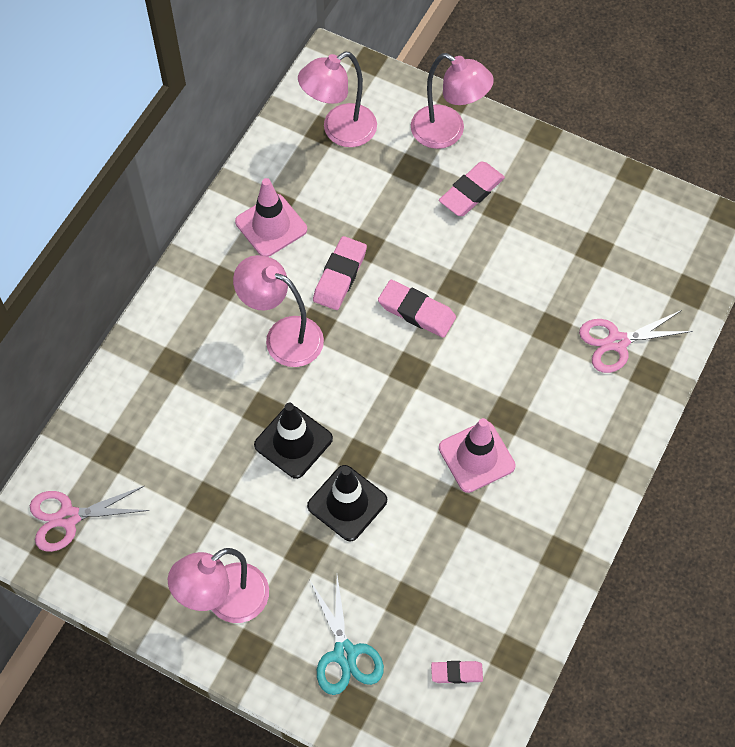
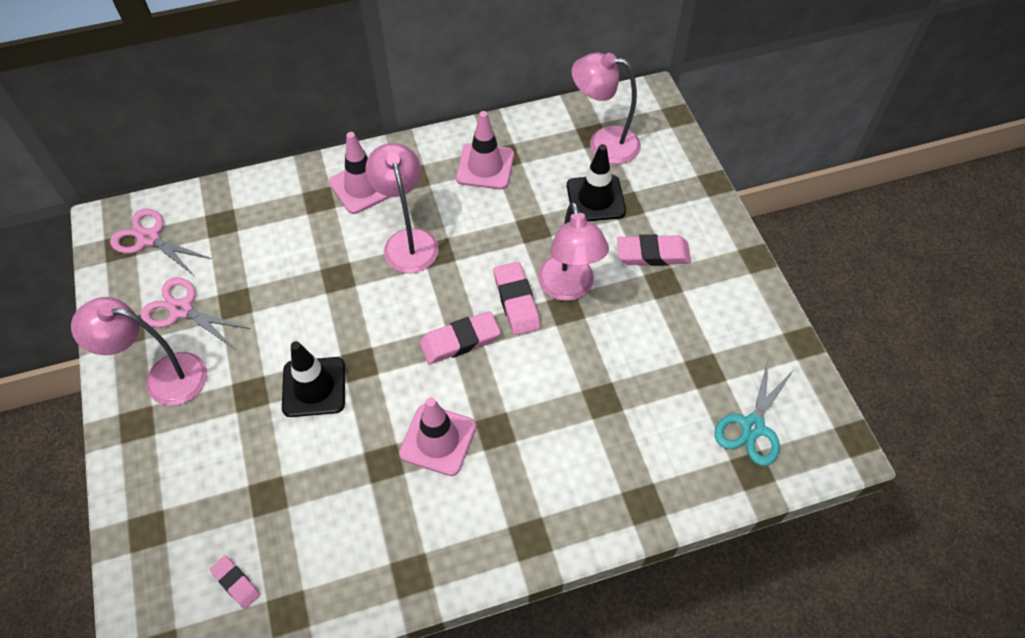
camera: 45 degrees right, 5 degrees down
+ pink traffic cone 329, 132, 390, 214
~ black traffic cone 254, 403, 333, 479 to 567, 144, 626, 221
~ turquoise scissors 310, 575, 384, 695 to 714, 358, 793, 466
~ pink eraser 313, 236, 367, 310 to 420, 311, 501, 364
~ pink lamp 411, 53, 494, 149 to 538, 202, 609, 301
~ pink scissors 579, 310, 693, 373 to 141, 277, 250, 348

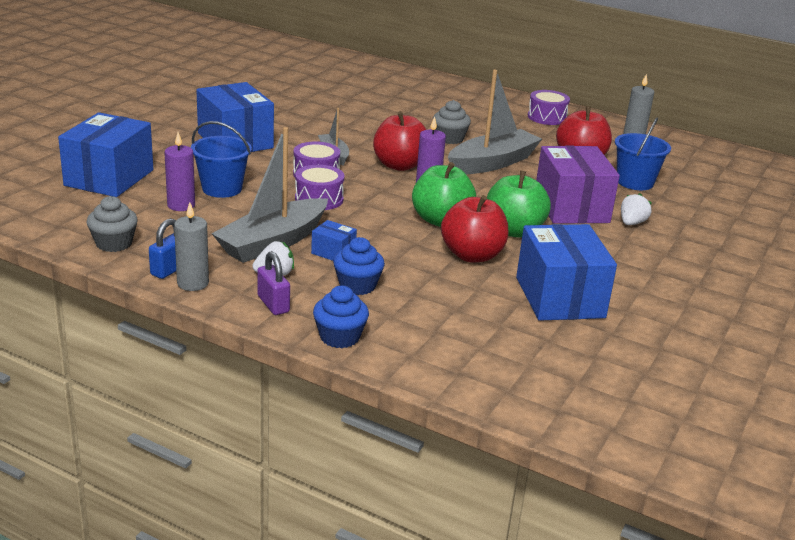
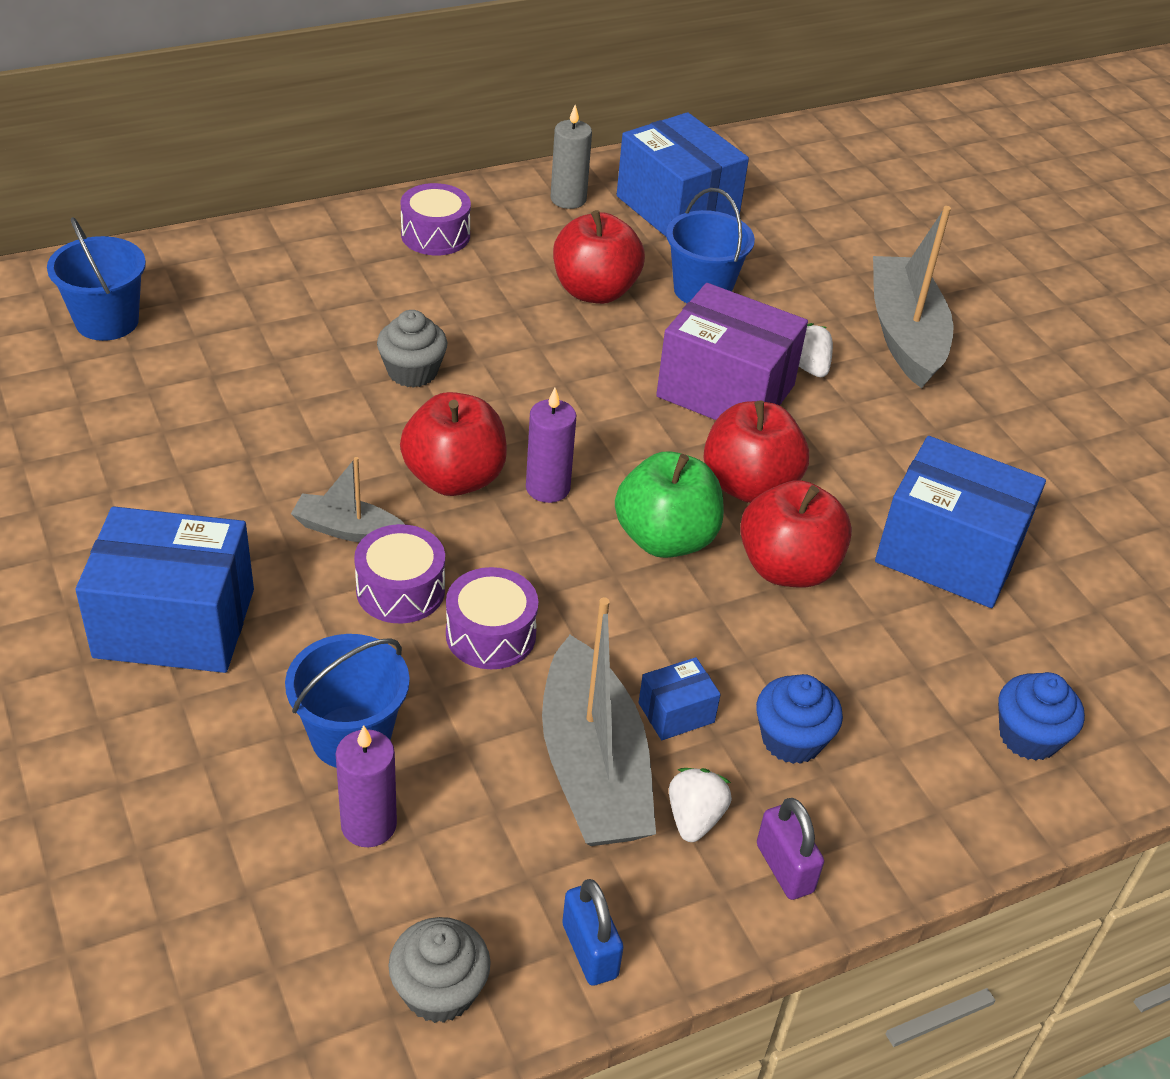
camera: 55 degrees left, 15 degrees up
- grey candle 174, 202, 209, 291
+ blue bucket 47, 217, 146, 341
~ blue box 58, 112, 153, 197 to 617, 112, 749, 237
~ blue cupcake 313, 285, 369, 348 to 998, 672, 1085, 761
~ grey boat 448, 70, 542, 174 to 873, 206, 954, 388
~ green apple 487, 171, 551, 237 to red apple 703, 400, 809, 503
~ purple padlock 257, 251, 290, 315 = 757, 798, 824, 900 60 degrees clockwise

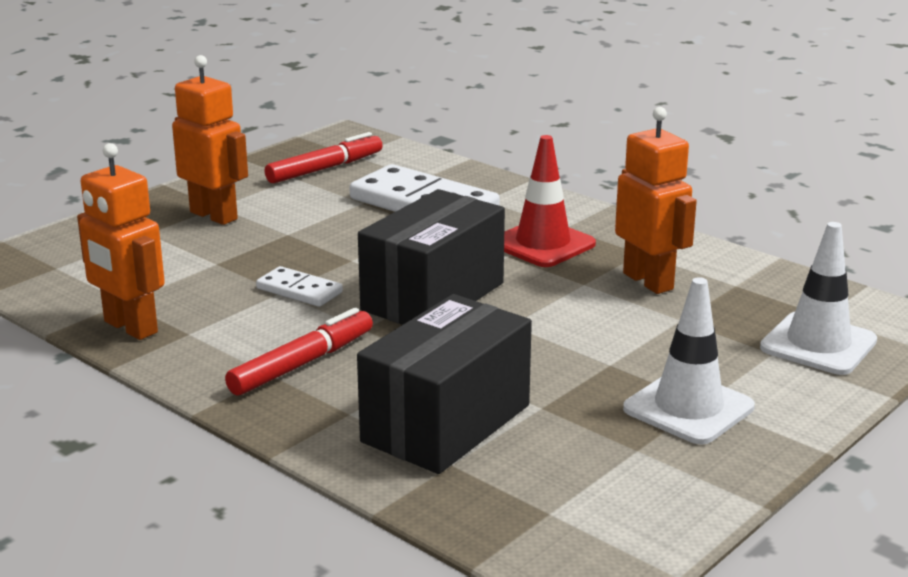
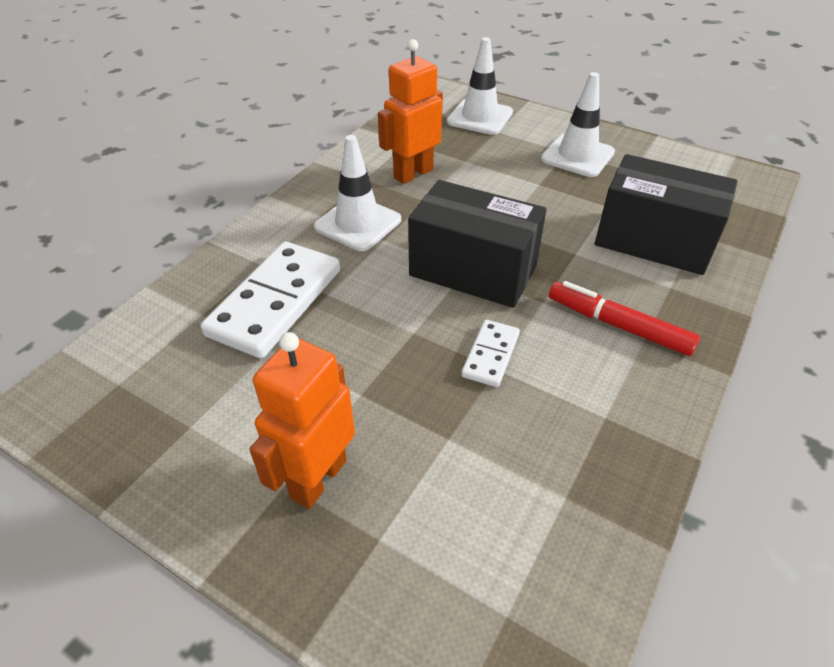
camera: 100 degrees left, 20 degrees up
- orange robot 77, 143, 165, 340
- red marker 265, 132, 383, 183
~ red traffic cone 504, 135, 596, 267 to white traffic cone 314, 135, 401, 251

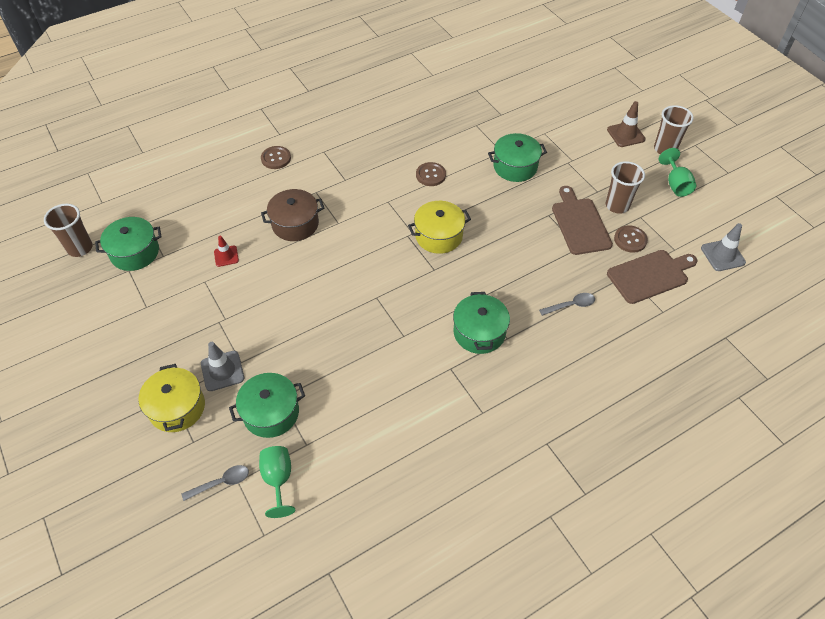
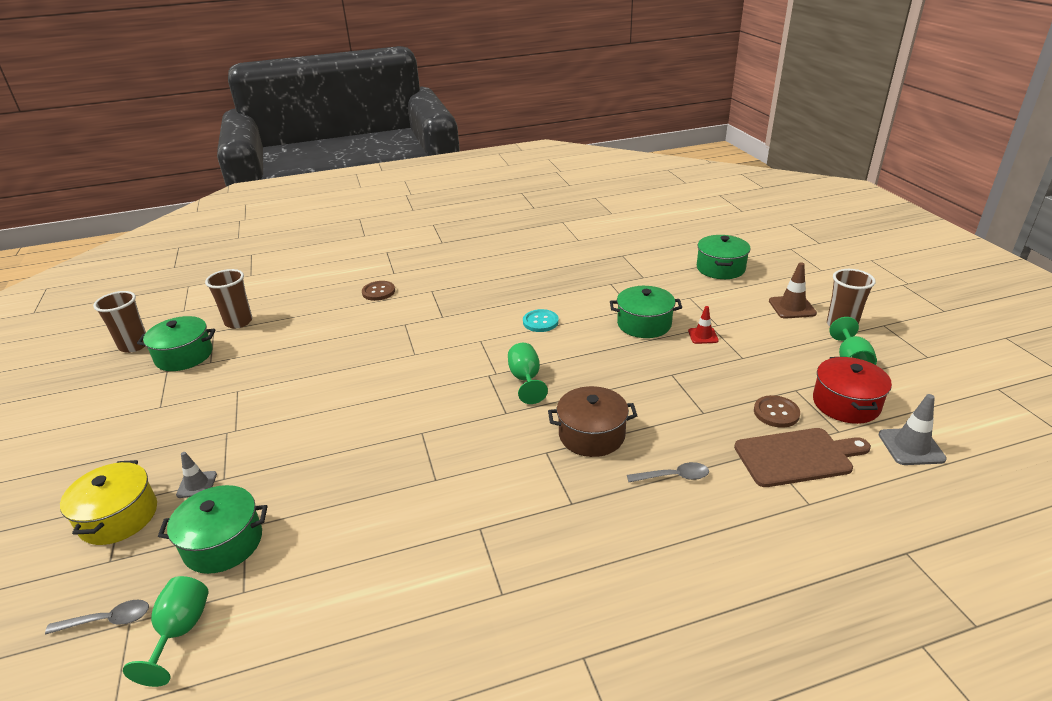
camera: 15 degrees right, 20 degrees down
- brown cutting board 552, 186, 613, 255
+ red pot 813, 357, 892, 424
~ red traffic cone 214, 236, 239, 267 to 688, 306, 719, 344
~ brown pot 261, 189, 324, 241 to 548, 386, 637, 457
~ green pot 453, 292, 510, 354 to 697, 235, 750, 279
~ brown cup 606, 161, 645, 214 to 205, 269, 252, 329
~ yellow pot 408, 201, 471, 254 to green goblet 508, 343, 548, 404
~ brown button 416, 162, 446, 186 to turquoise button 523, 309, 559, 332
~ grey traffic cone 201, 342, 244, 391 = 176, 452, 217, 498 x0.66

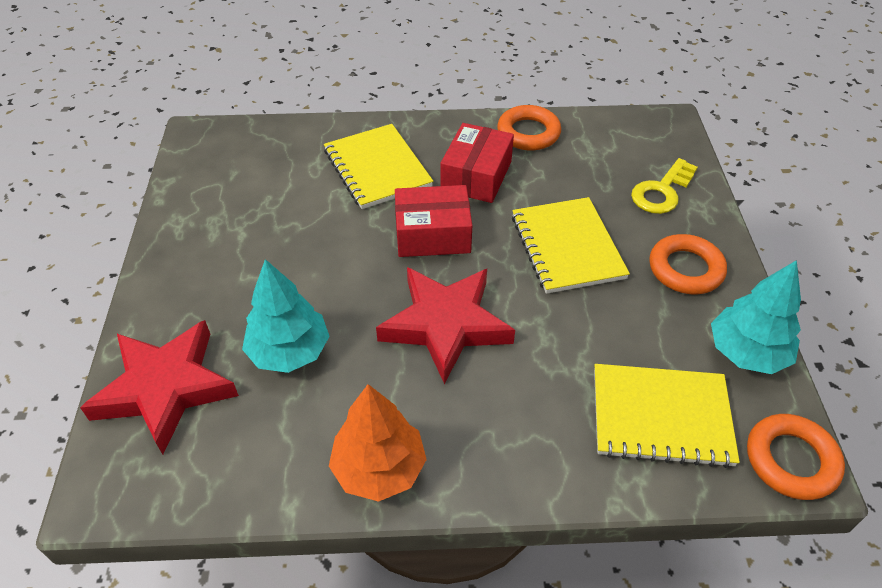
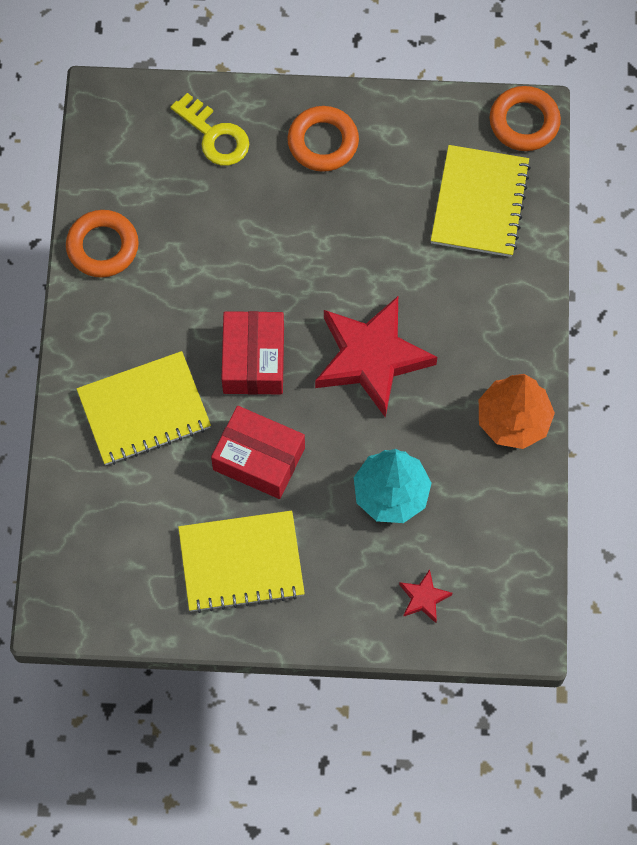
camera: 85 degrees left, 20 degrees up
- turquoise tree 711, 260, 801, 374
~ red box 440, 123, 514, 203 to 211, 406, 305, 499
~ yellow notebook 512, 197, 630, 294 to 178, 511, 305, 613
~ red star 80, 320, 239, 454 = 399, 569, 453, 623 x0.42

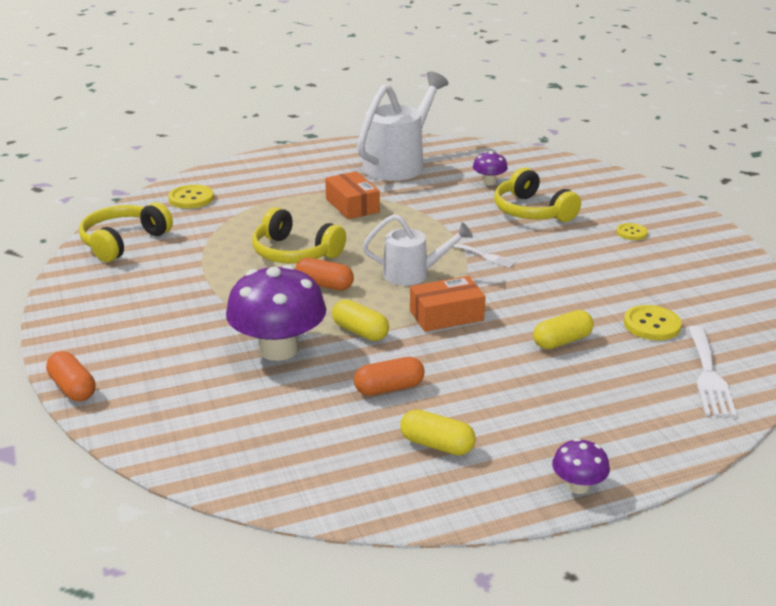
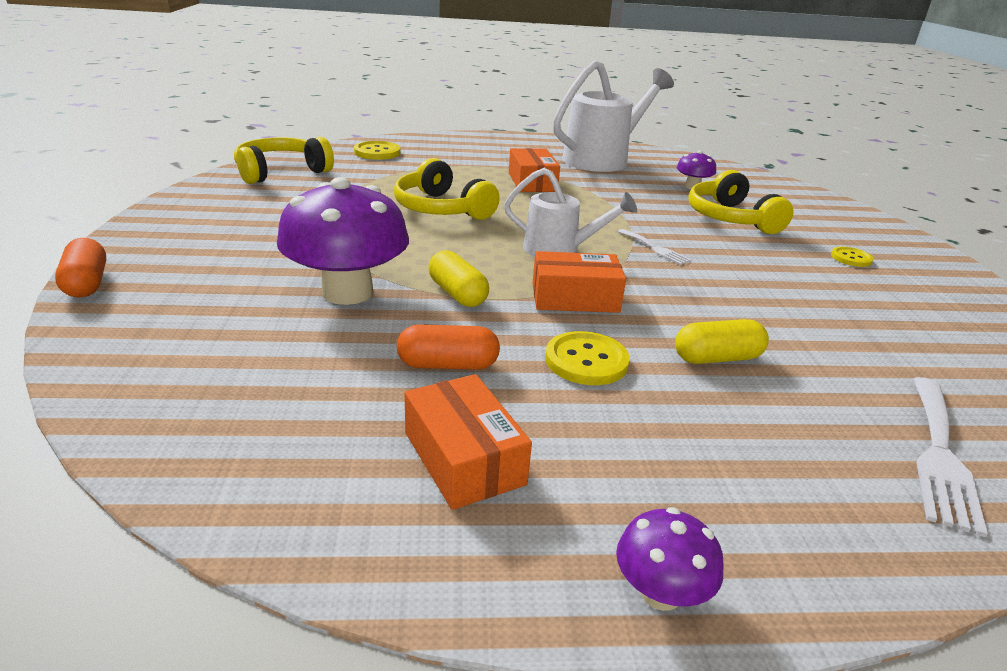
camera: 15 degrees right, 0 degrees up
- orange capsule 295, 258, 354, 290
~ yellow button 624, 305, 682, 340 to 545, 331, 630, 385
~ yellow capsule 400, 409, 476, 456 to orange box 405, 374, 532, 510

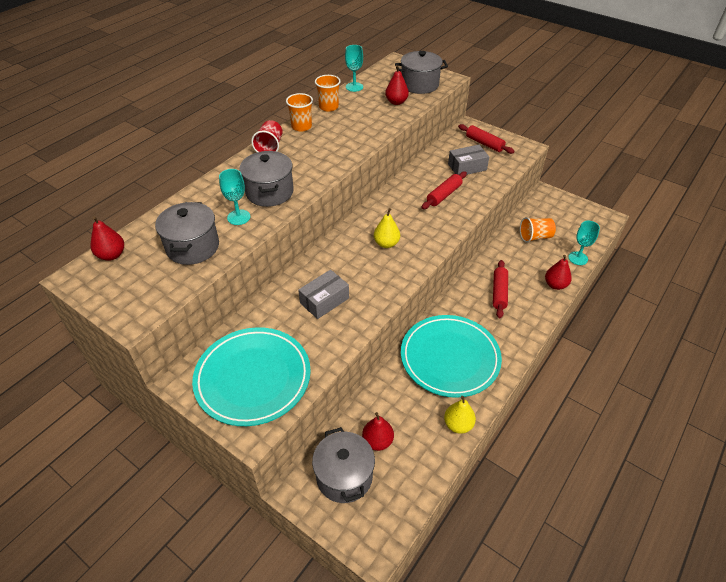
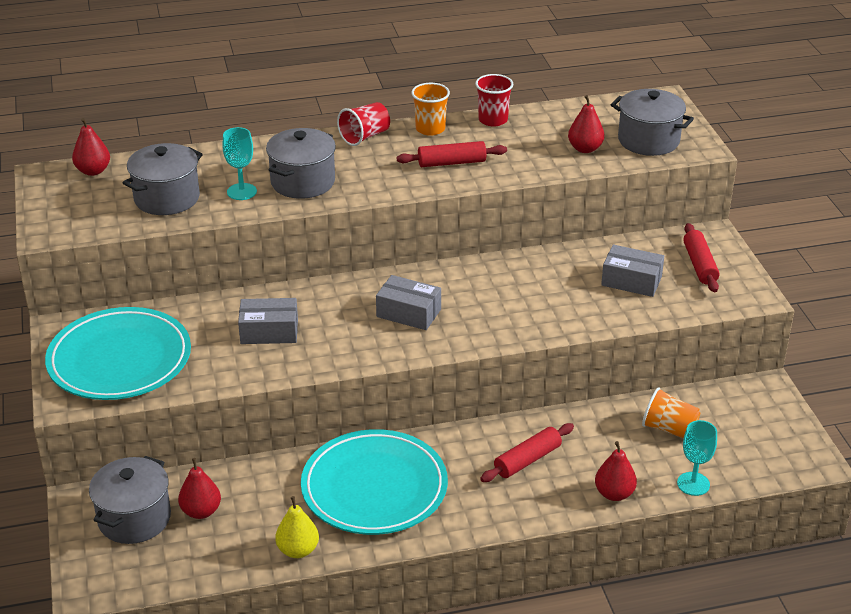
camera: 40 degrees right, 10 degrees down
- turquoise goblet 345, 45, 363, 92
~ red rolling pin 421, 172, 467, 209 to 396, 141, 507, 167
~ yellow pear 374, 208, 400, 248 to grey box 376, 275, 441, 330
~ orange cup 315, 75, 341, 112 to red cup 475, 74, 513, 126

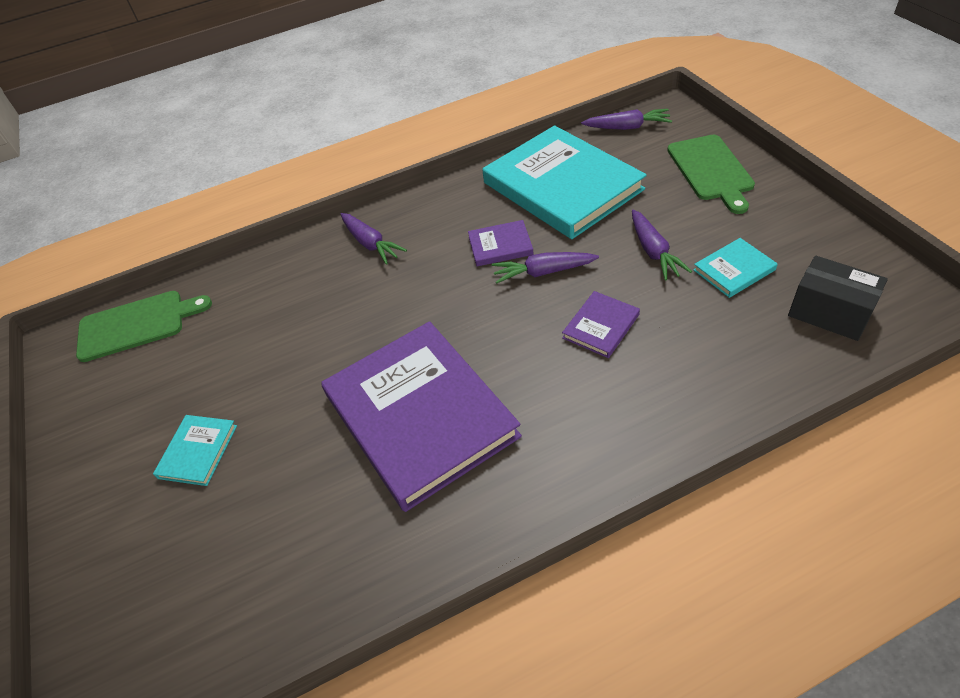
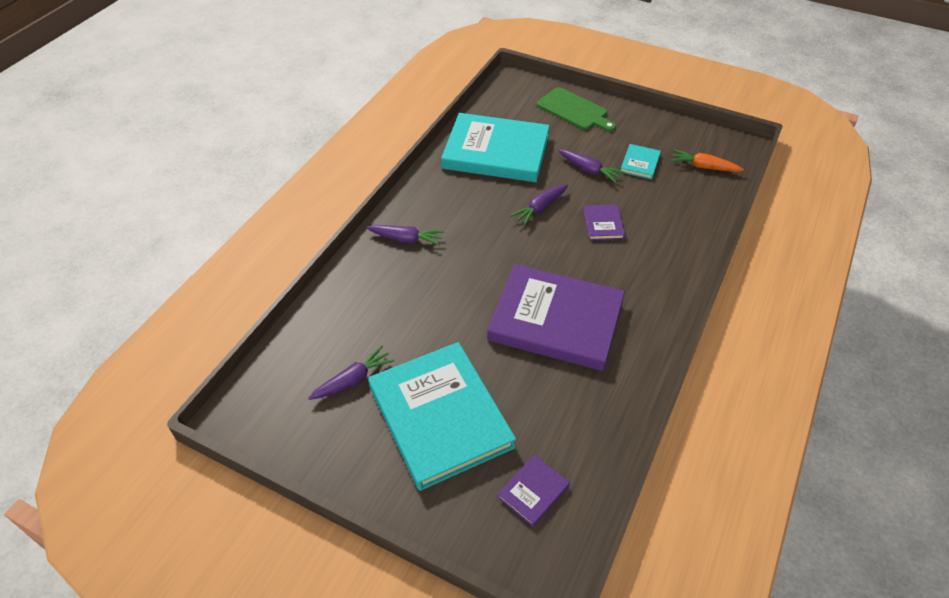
camera: 45 degrees left, 0 degrees up
- green cutting board 76, 291, 212, 362
~ purple book 468, 220, 534, 266 to 497, 455, 570, 527
~ purple carrot 581, 109, 672, 130 to 308, 346, 395, 400
~ black box 788, 256, 888, 341 to orange carrot 670, 149, 744, 172
~ turquoise book 153, 415, 237, 486 = 368, 342, 516, 491 x2.38

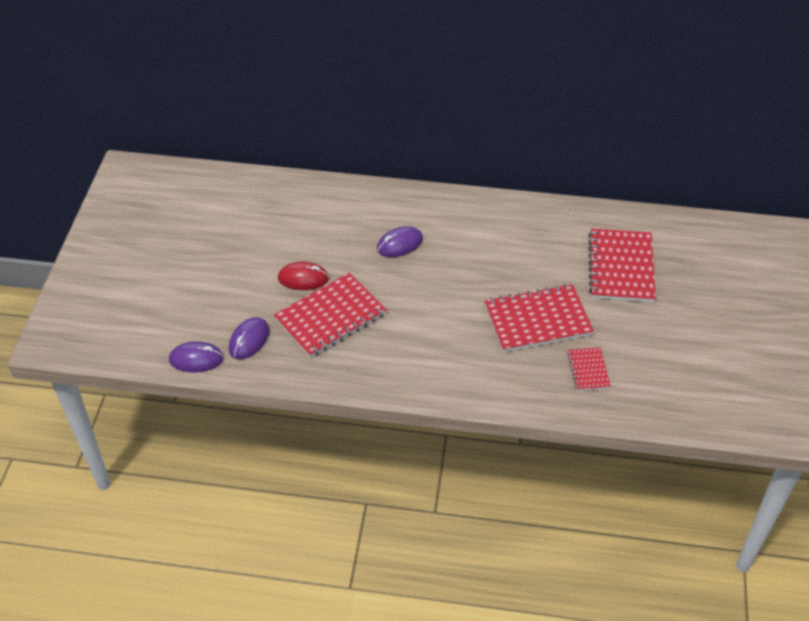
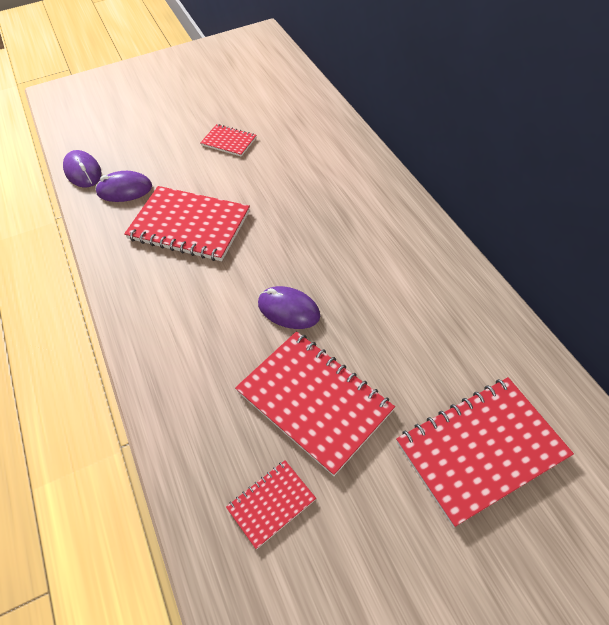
camera: 60 degrees right, 5 degrees up
- red mouse 278, 262, 329, 290
+ red notebook 200, 124, 257, 157
~ purple mouse 377, 226, 423, 257 to 258, 286, 320, 329

